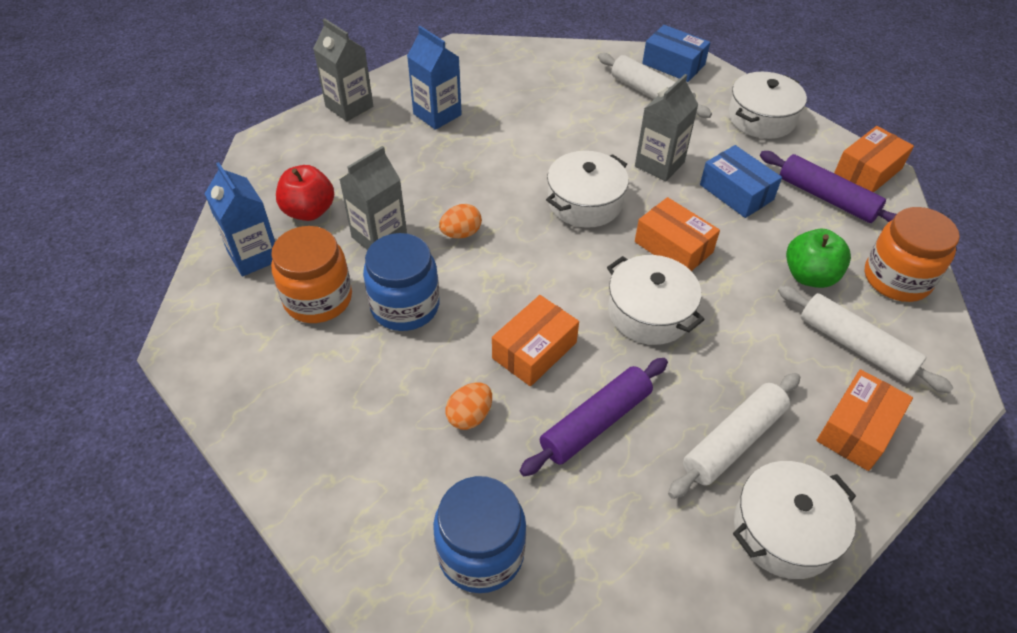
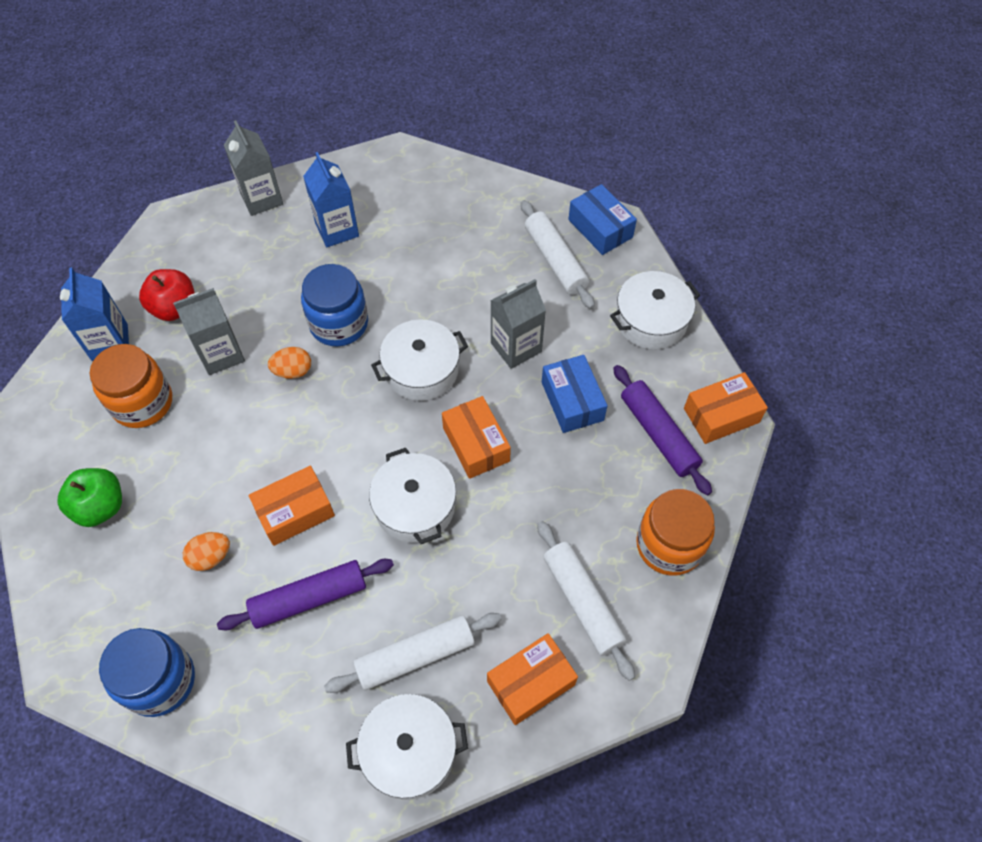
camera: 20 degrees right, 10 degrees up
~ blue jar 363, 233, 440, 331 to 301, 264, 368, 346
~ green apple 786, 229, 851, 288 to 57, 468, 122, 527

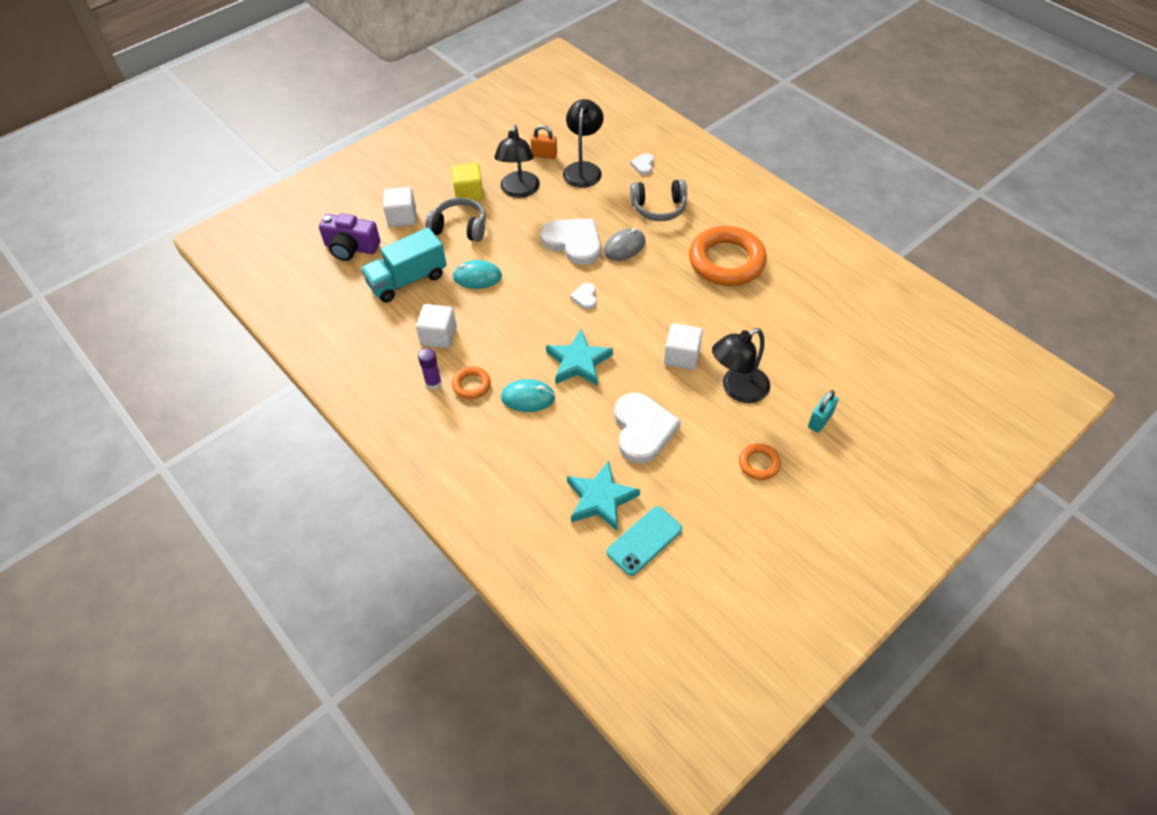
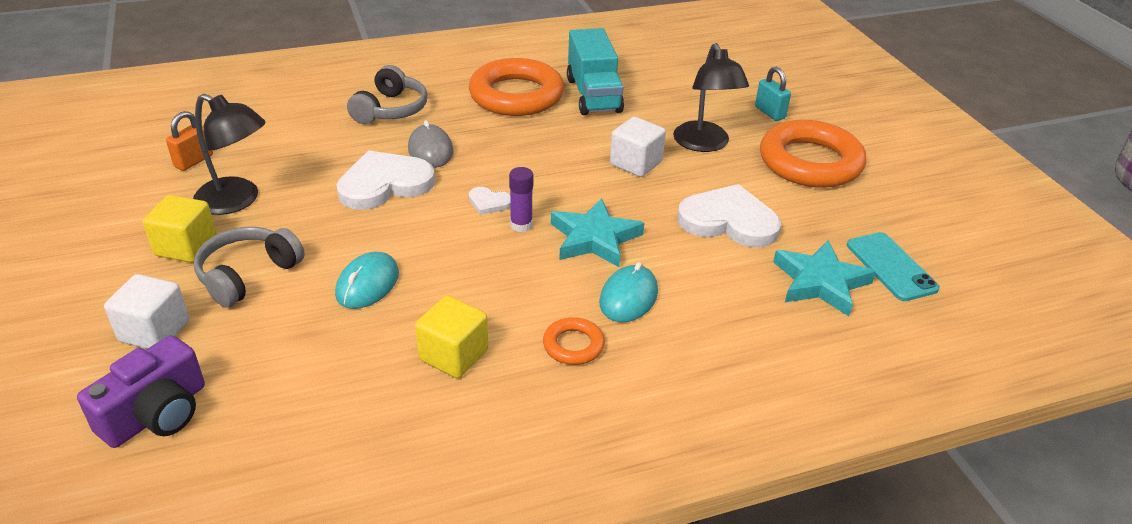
camera: 70 degrees left, 15 degrees down
- black lamp 563, 99, 603, 188
- white heart 630, 153, 654, 175
~ turquoise truck 361, 227, 447, 303 to 567, 28, 624, 115
~ purple glue stick 418, 348, 442, 390 to 509, 167, 533, 232
~ white cube 416, 304, 457, 348 to yellow cube 415, 296, 488, 378
~ orange ring 739, 443, 781, 480 = 760, 120, 866, 188 x2.19

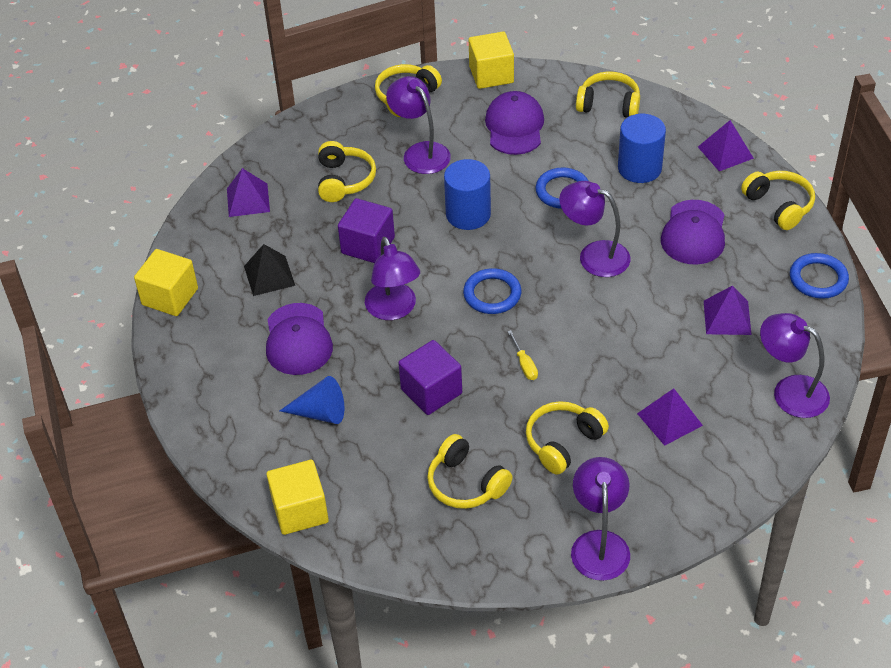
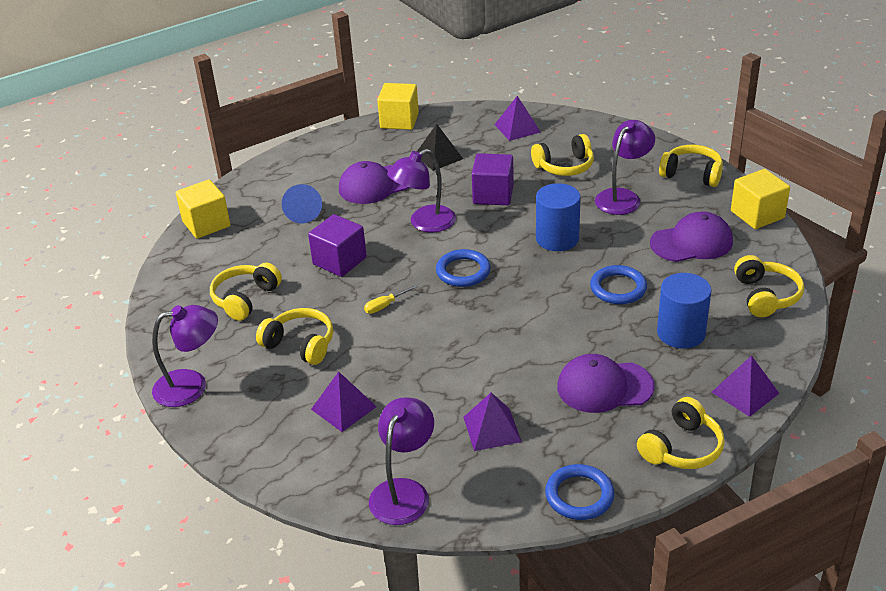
camera: 75 degrees right, 10 degrees down
- purple lamp 559, 181, 630, 277

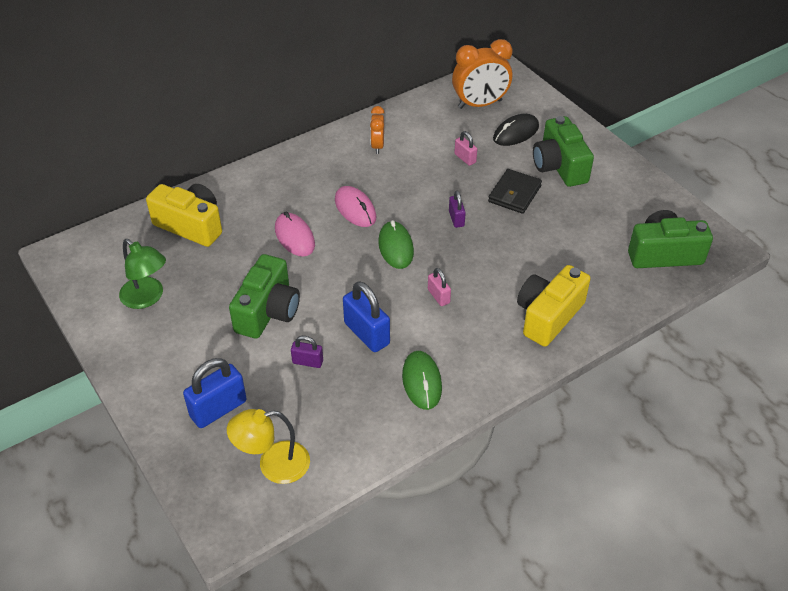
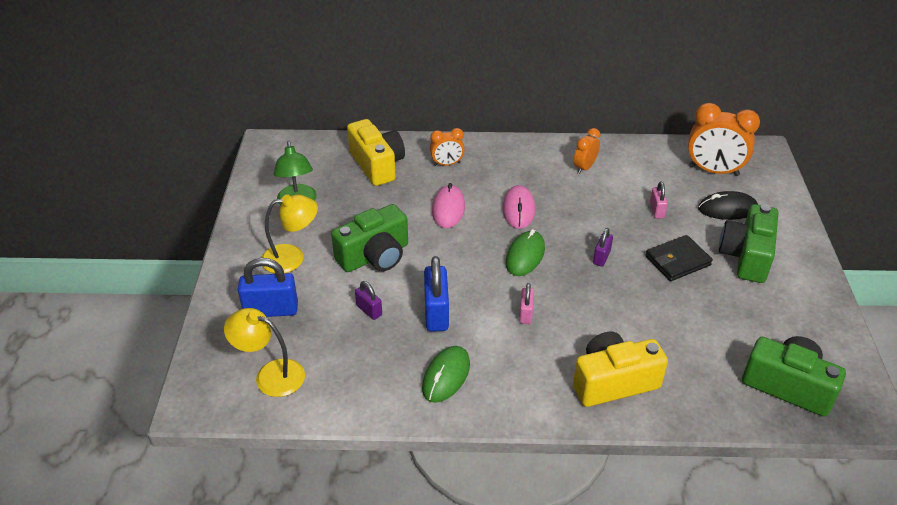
camera: 35 degrees right, 5 degrees down
+ yellow lamp 261, 194, 318, 274
+ orange clock 430, 128, 465, 166

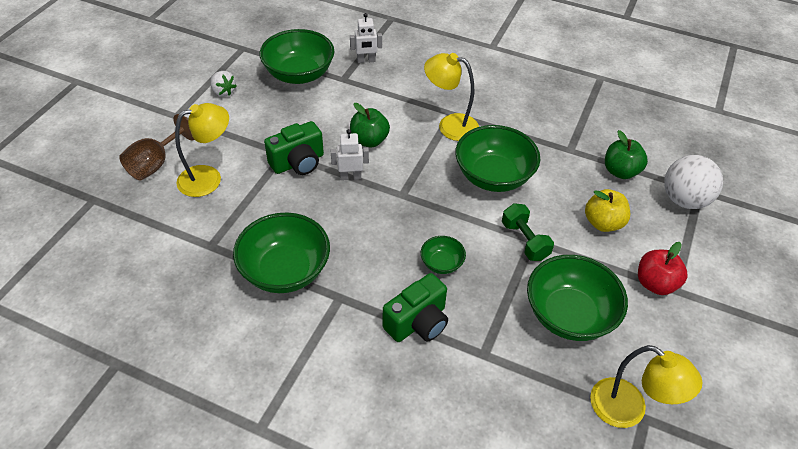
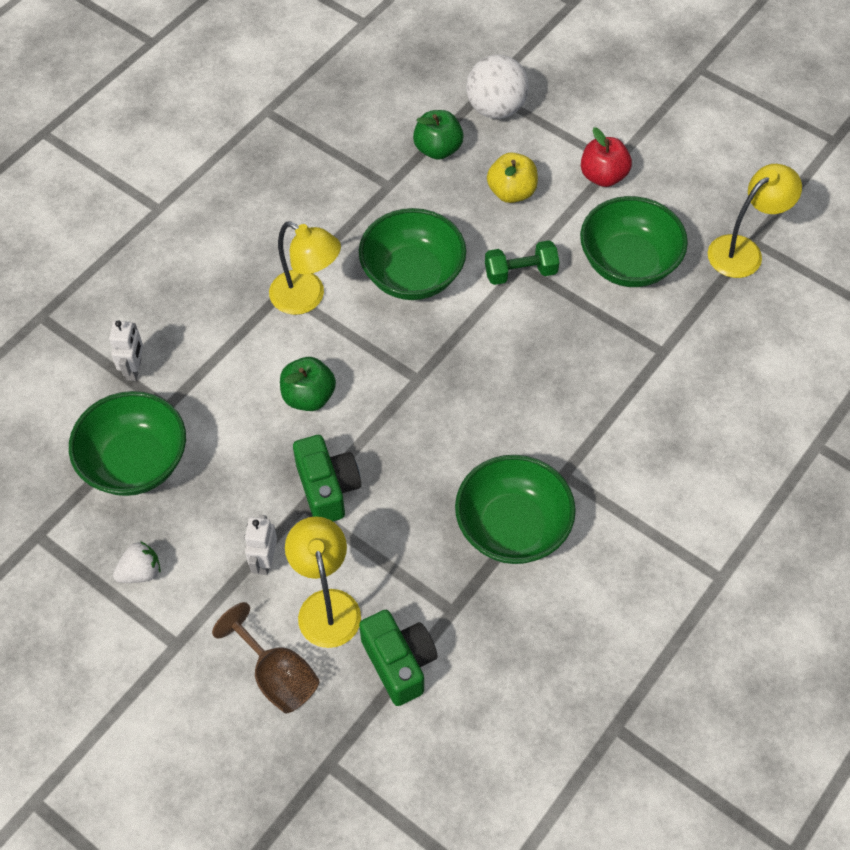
camera: 75 degrees left, 10 degrees up
- green bowl 421, 236, 466, 274
~ white robot 331, 129, 369, 180 to 244, 515, 277, 575
~ green camera 383, 273, 448, 342 to 359, 610, 438, 706
~ yellow lamp 424, 53, 479, 141 = 269, 221, 341, 315 90 degrees counterclockwise

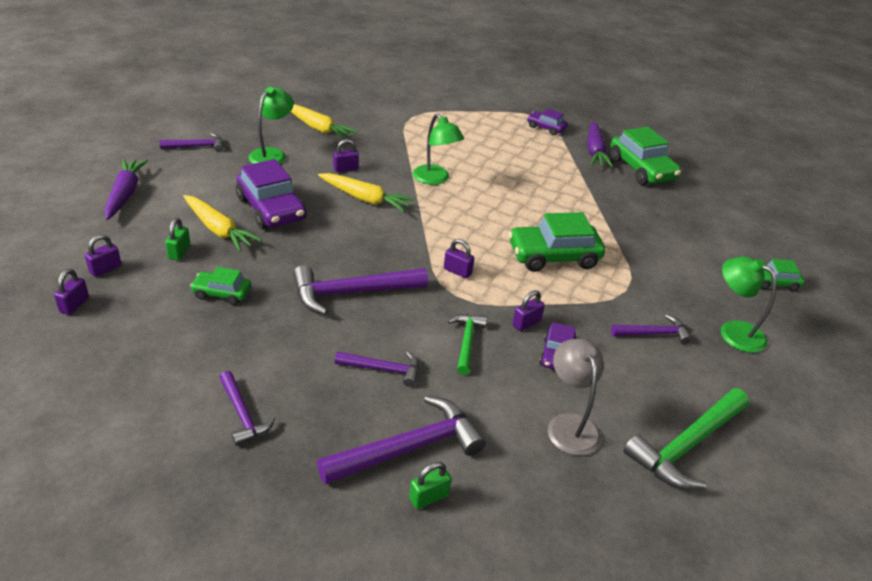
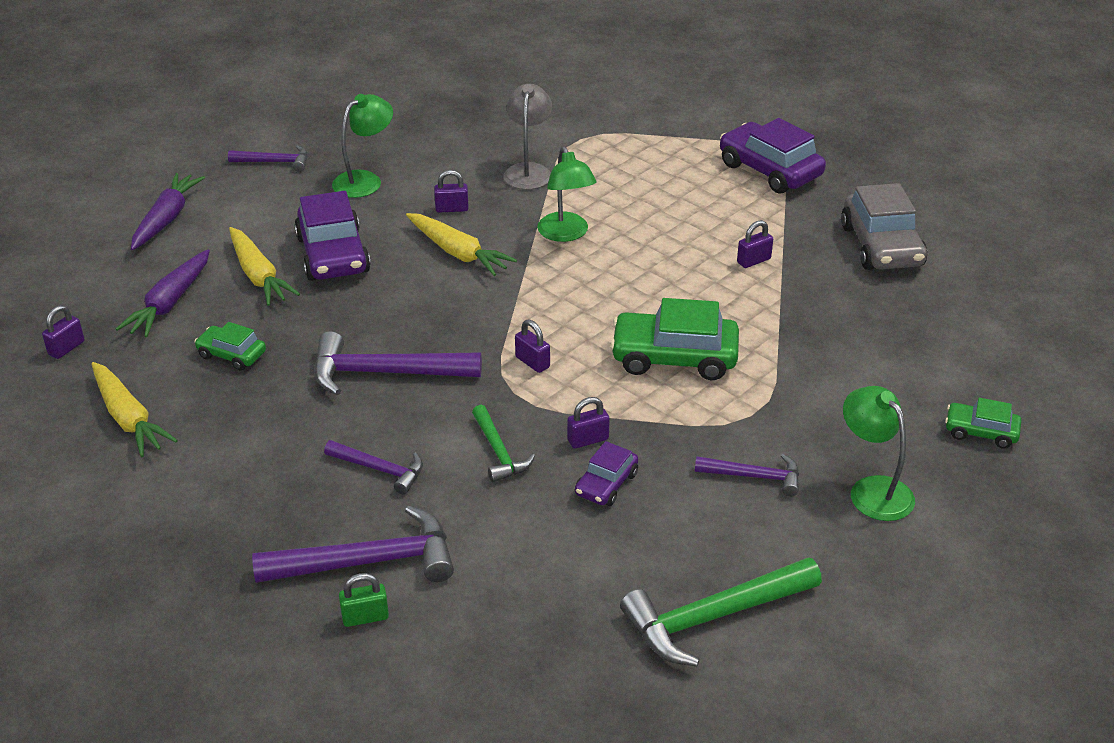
camera: 20 degrees right, 0 degrees up
- green padlock 165, 218, 191, 260
- purple hammer 219, 371, 275, 446
~ purple padlock 85, 234, 122, 277 to 737, 220, 773, 268
~ yellow carrot 290, 104, 358, 140 to 91, 362, 178, 457
~ grey lamp 548, 339, 603, 456 to 503, 84, 552, 190
~ purple carrot 587, 121, 613, 168 to 116, 249, 210, 337
~ green car 610, 127, 681, 185 to grey car 841, 183, 927, 270
~ green hammer 448, 314, 487, 375 = 472, 405, 535, 482 135 degrees clockwise
~ purple car 527, 108, 568, 135 = 720, 118, 826, 194 x1.84

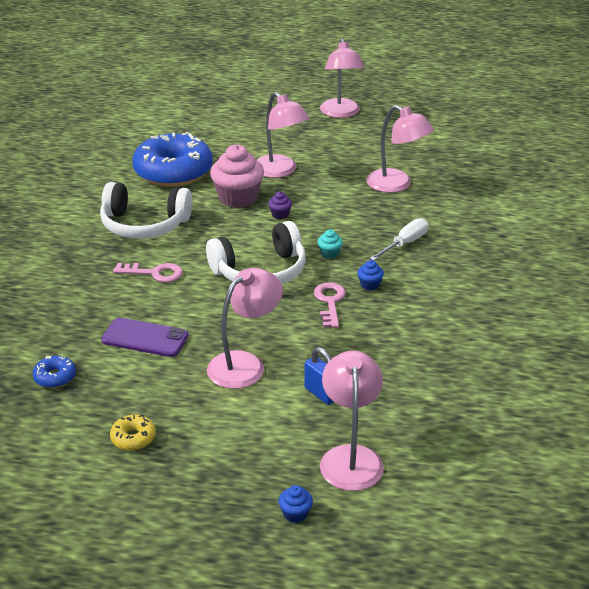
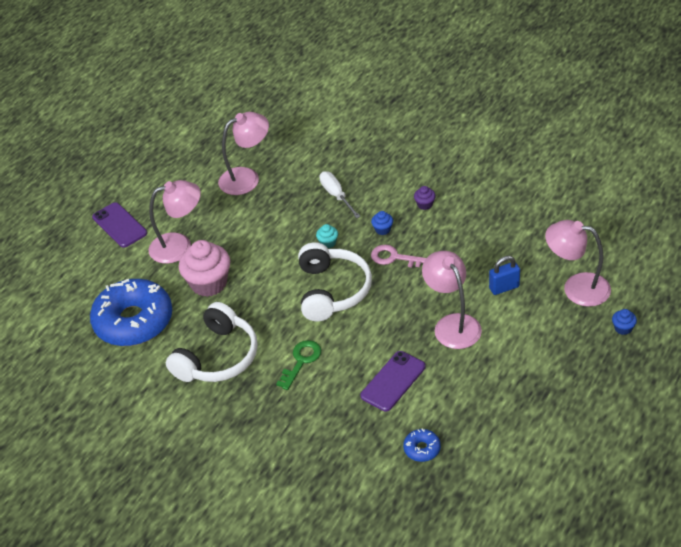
camera: 65 degrees left, 10 degrees up
- yellow donut 110, 414, 156, 450
- pink lamp 320, 38, 364, 118
+ purple phone 92, 202, 147, 248
~ purple cupcake 268, 191, 292, 219 to 414, 186, 436, 210
~ pink key 113, 263, 183, 282 to green key 276, 340, 321, 390

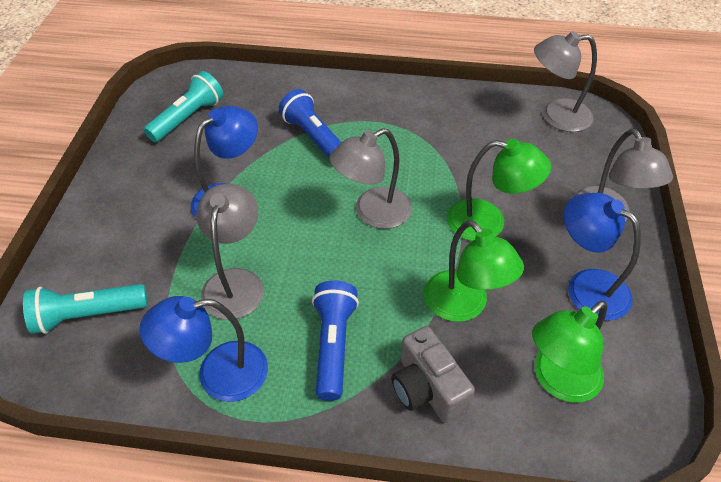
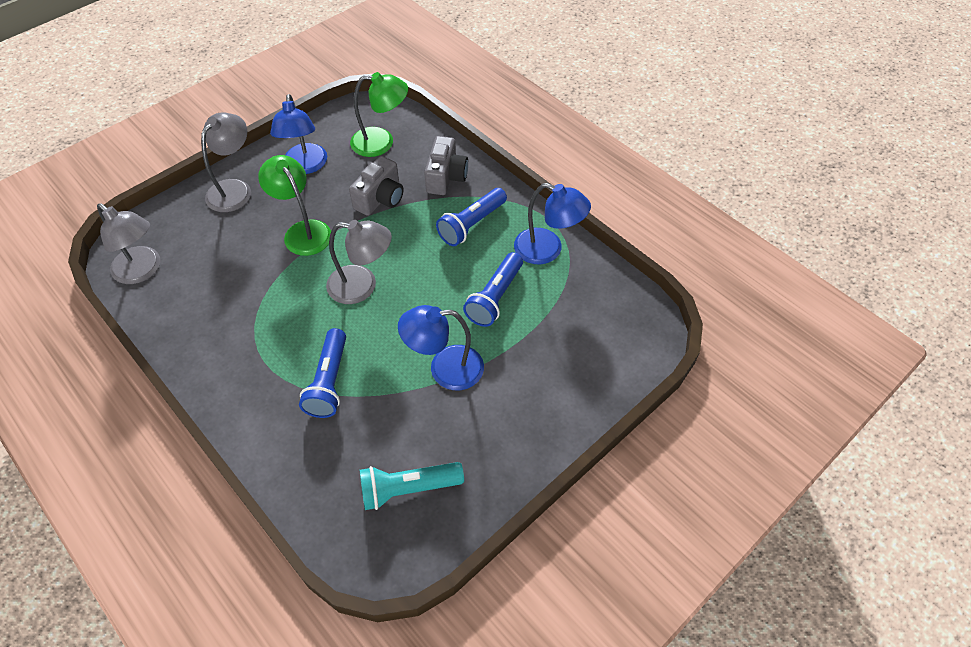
camera: 140 degrees left, 5 degrees up
- turquoise flashlight 23, 284, 148, 334
~ grey lamp 196, 184, 264, 320 to blue flashlight 463, 252, 523, 327
~ green lamp 424, 220, 524, 322 to grey camera 349, 156, 404, 216

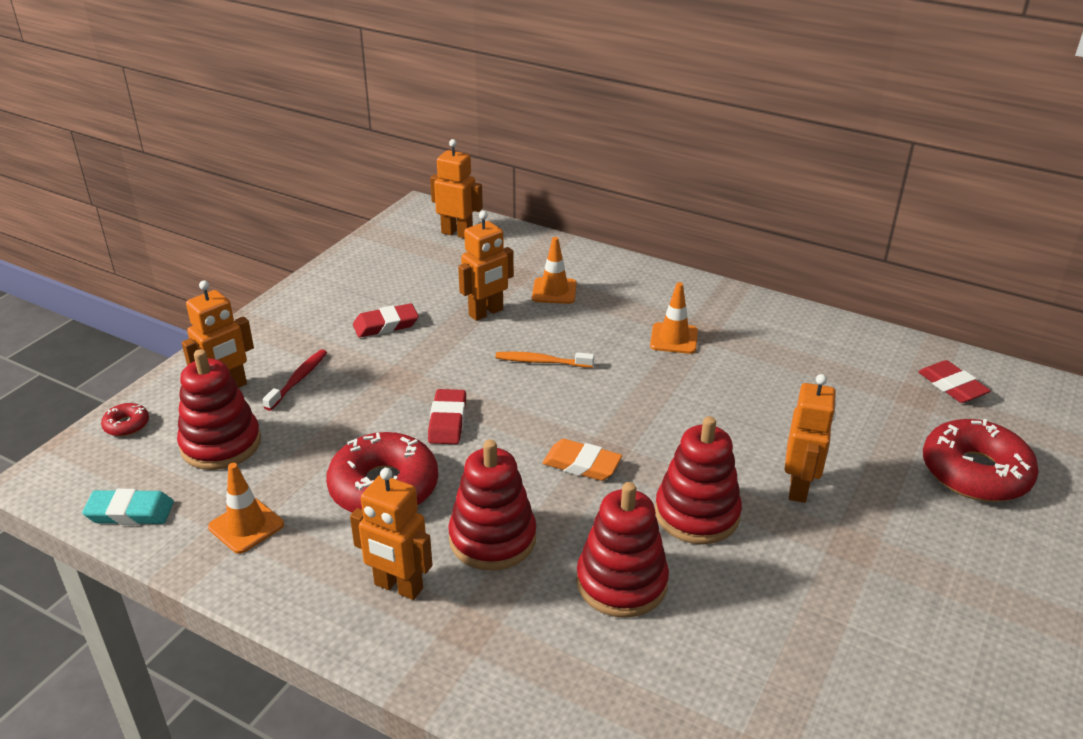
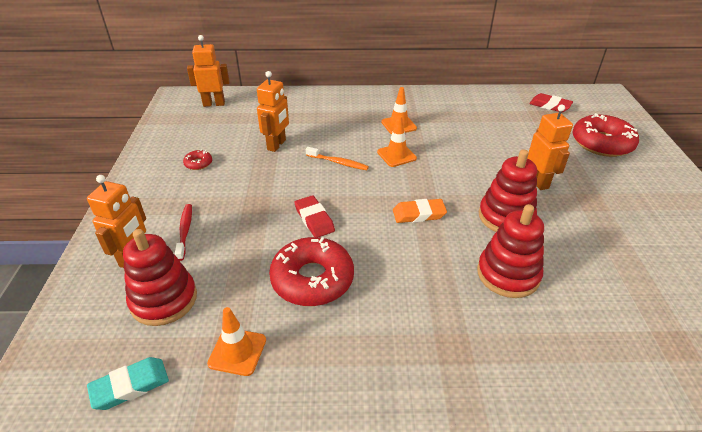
camera: 30 degrees left, 5 degrees up
- orange robot 350, 468, 433, 600
- red eraser 353, 303, 419, 338
- red stacking toy 448, 440, 536, 571
~ red donut 101, 403, 149, 436 to 183, 149, 212, 170
~ orange traffic cone 532, 237, 577, 304 to 377, 115, 417, 167
~ orange toothbrush 495, 351, 594, 368 = 306, 147, 369, 170 135 degrees counterclockwise

